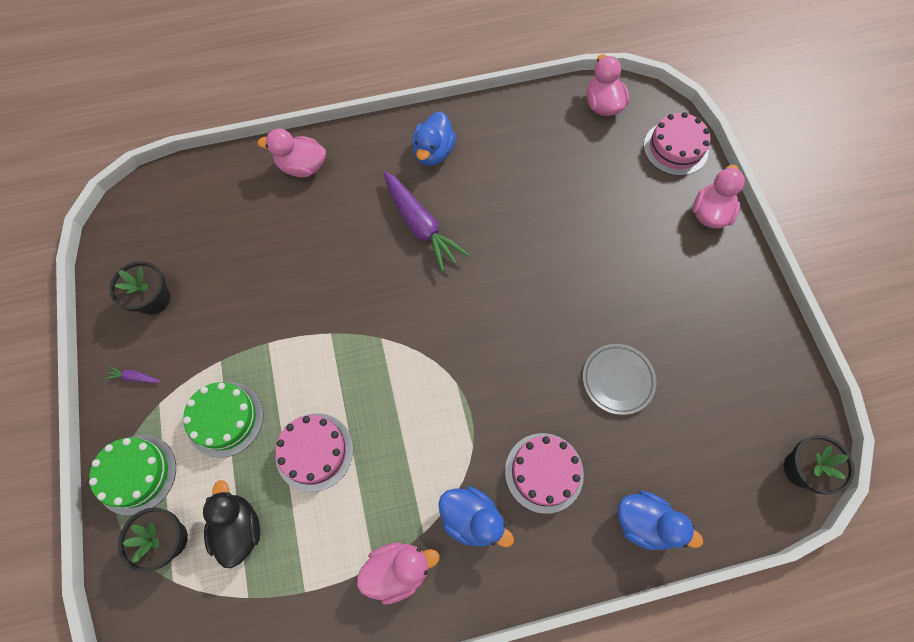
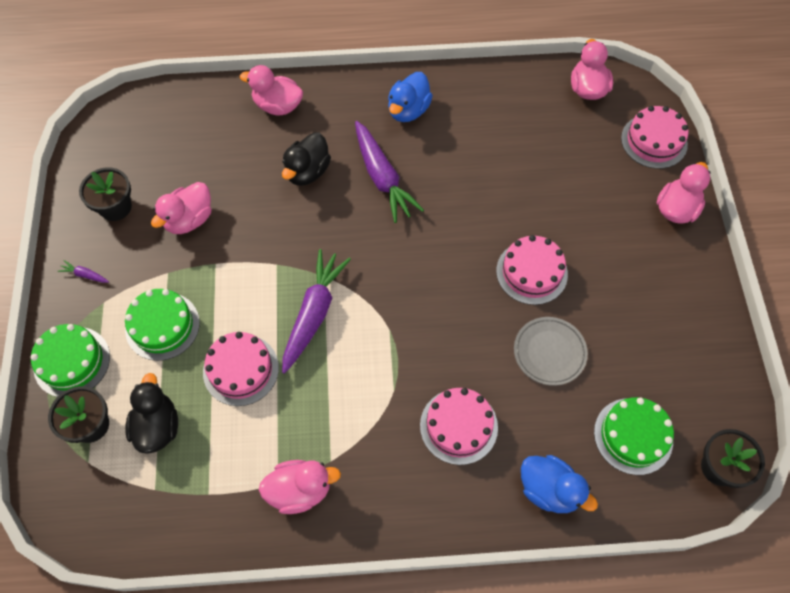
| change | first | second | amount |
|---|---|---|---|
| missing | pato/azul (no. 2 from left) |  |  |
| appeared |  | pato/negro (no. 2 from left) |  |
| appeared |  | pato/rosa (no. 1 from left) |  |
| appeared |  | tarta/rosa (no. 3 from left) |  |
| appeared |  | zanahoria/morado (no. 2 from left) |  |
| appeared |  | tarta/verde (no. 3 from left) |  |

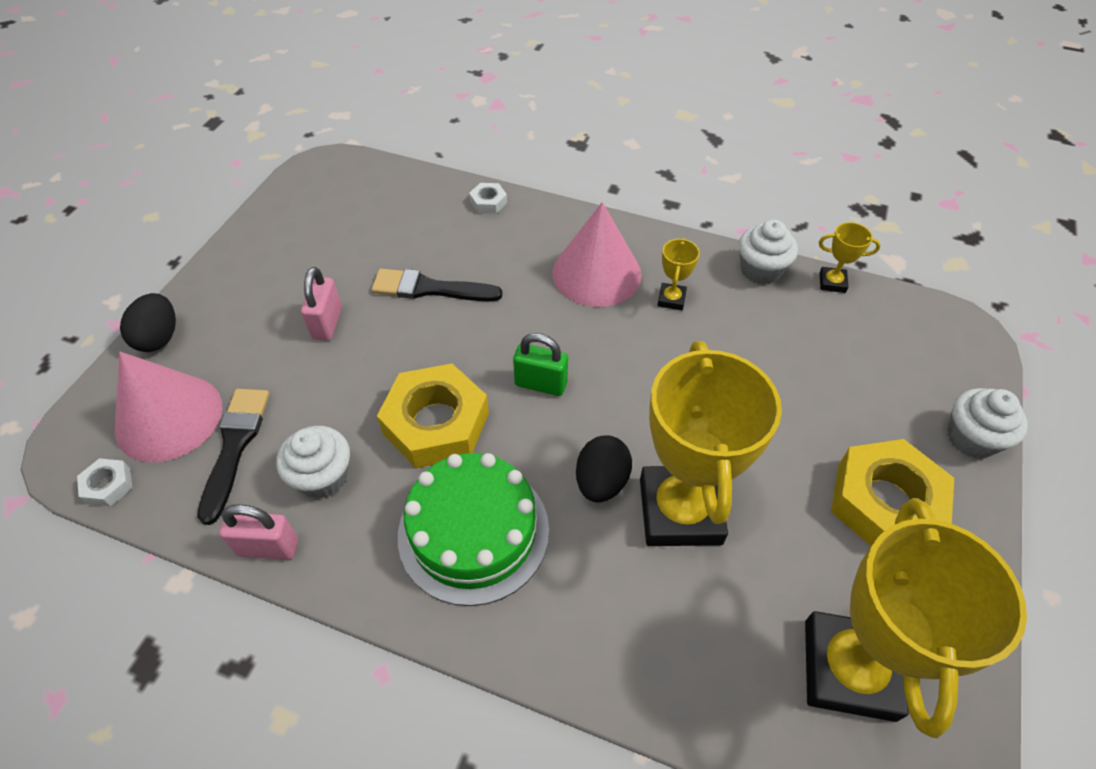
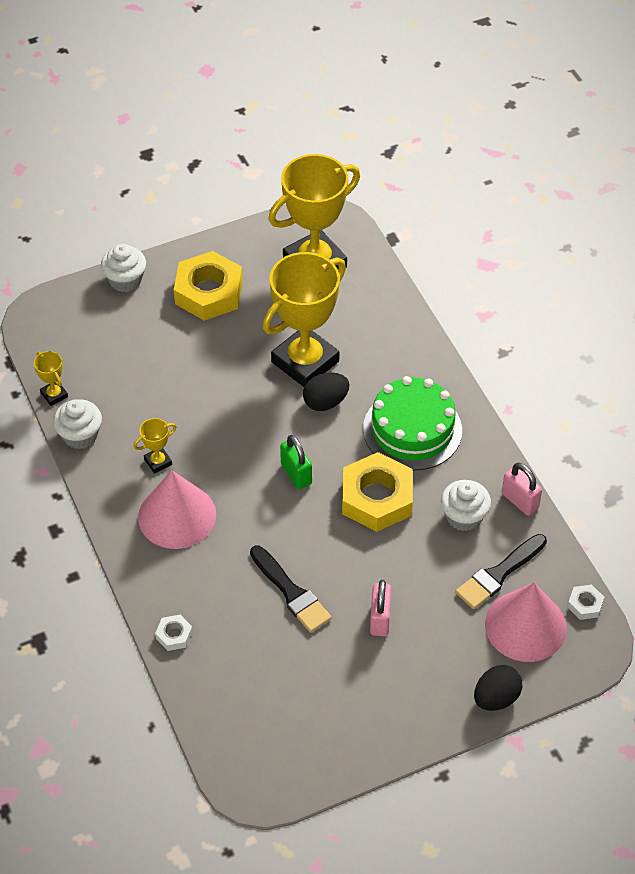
| change | first | second | amount |
|---|---|---|---|
| spun | candado/rosa (no. 2 from left in the first image) | candado/rosa (no. 1 from left) | 45 degrees counterclockwise |

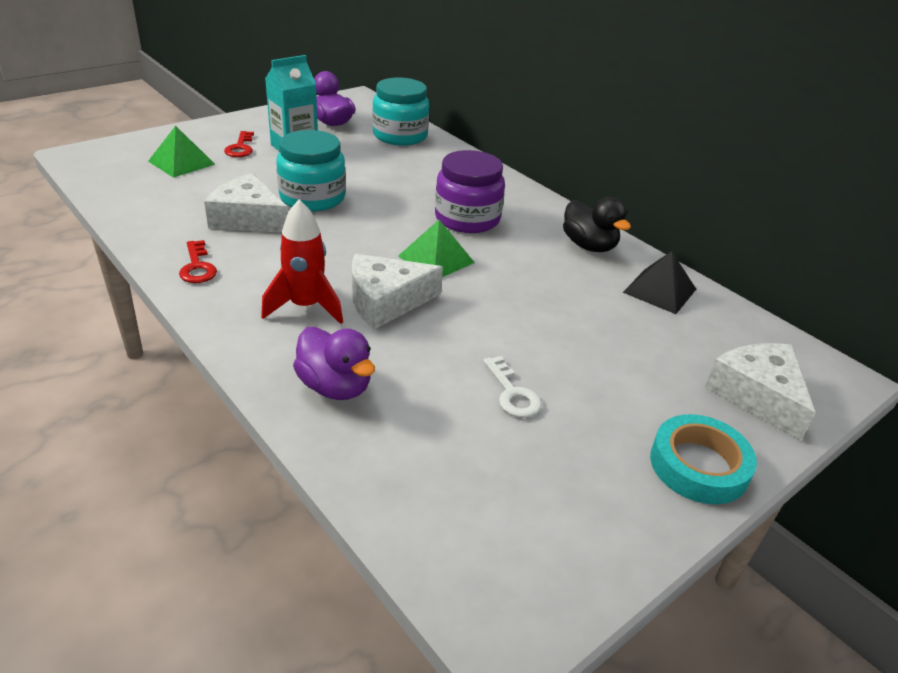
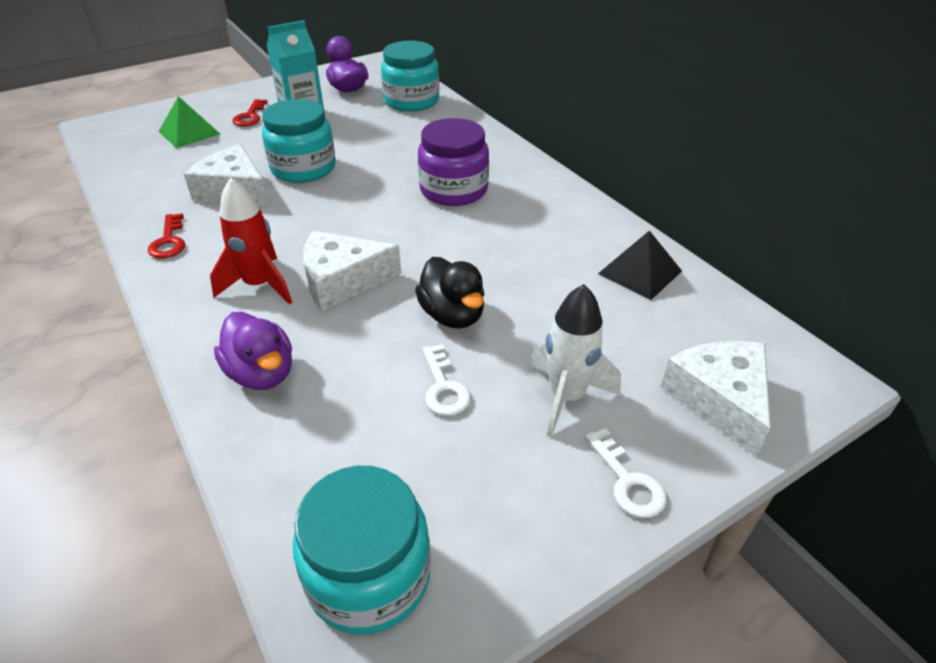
| change | first | second | amount |
|---|---|---|---|
| relocated | pato/negro |  |  |
| missing | pirámide/verde (no. 2 from left) |  |  |
| exchanged | cinta adhesiva/turquesa | llave/blanco (no. 2 from left) |  |
| appeared |  | cohete/blanco |  |
| appeared |  | tarro/turquesa (no. 2 from left) |  |

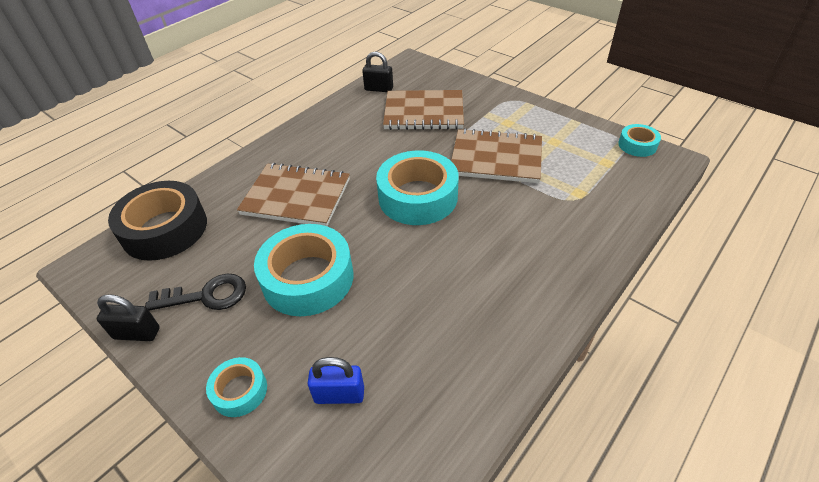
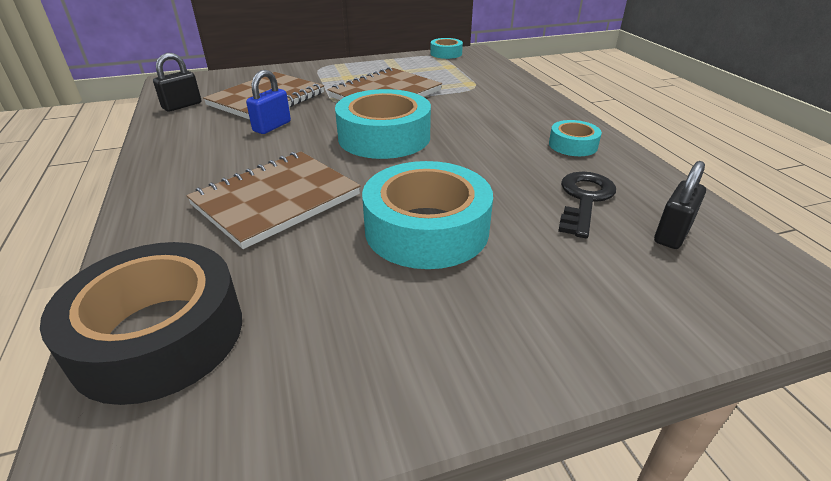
| change | first | second | amount |
|---|---|---|---|
| relocated | llave/negro |  |  |
| relocated | candado/negro (no. 1 from left in the first image) | candado/negro (no. 2 from left) |  |
| relocated | cinta adhesiva/turquesa (no. 1 from left in the first image) | cinta adhesiva/turquesa (no. 4 from left) |  |
| relocated | candado/azul |  |  |

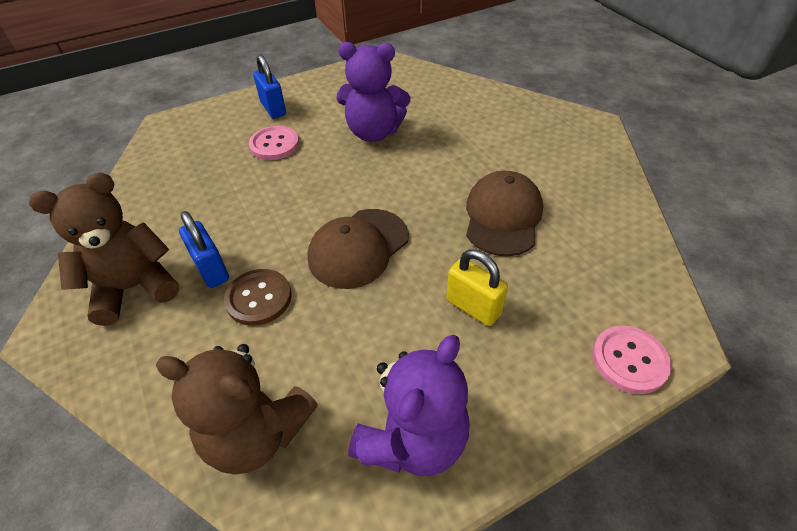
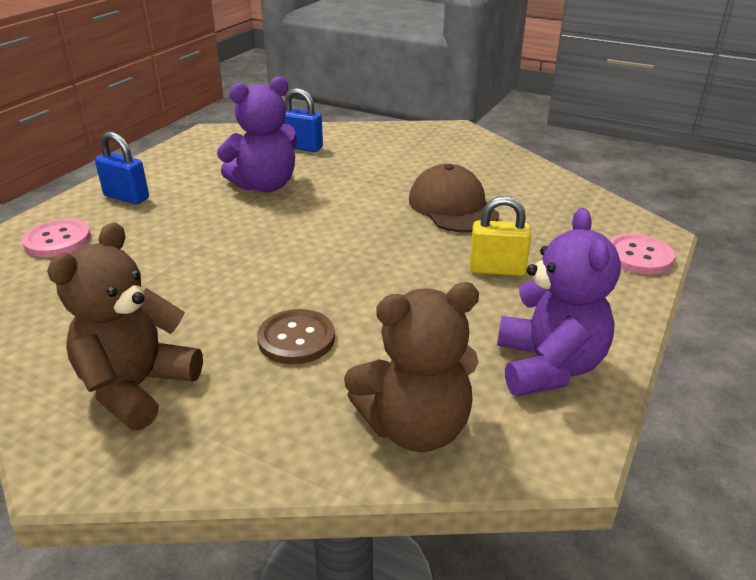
| change | first | second | amount |
|---|---|---|---|
| relocated | botón/rosa (no. 1 from left) |  |  |
| missing | gorra/marrón (no. 1 from left) |  |  |
| relocated | candado/azul (no. 1 from left in the first image) | candado/azul (no. 2 from left) |  |

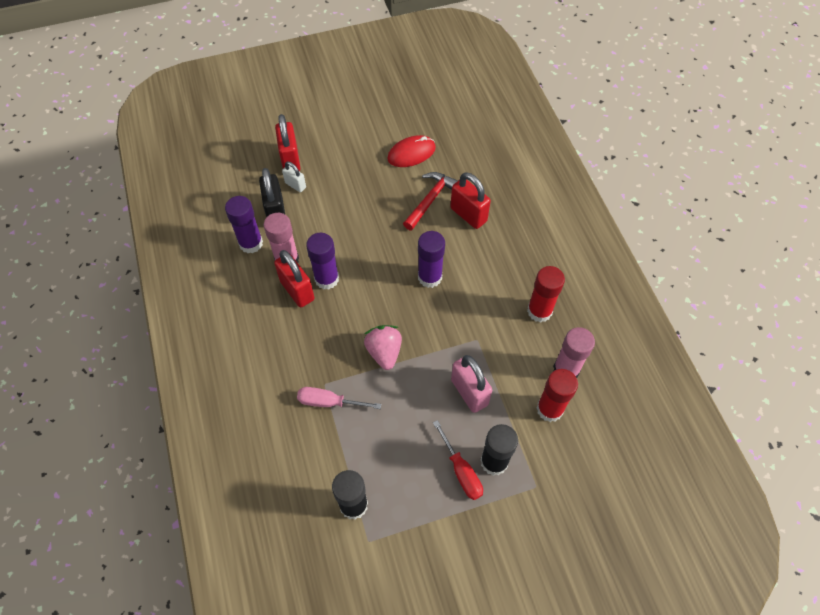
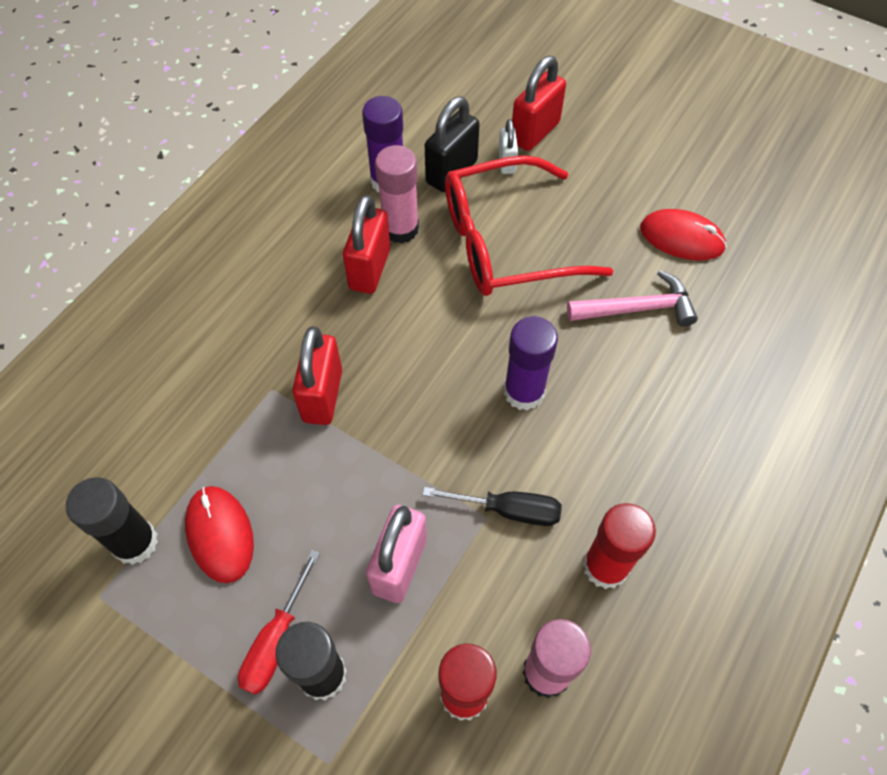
| change | first | second | amount |
|---|---|---|---|
| colour | martillo/rojo | martillo/rosa |  |
| relocated | candado/rojo (no. 3 from left in the first image) | candado/rojo (no. 1 from left) |  |
| missing | barra de pegamento/morado (no. 2 from left) |  |  |
| missing | fresa/rosa |  |  |
| missing | destornillador/rosa |  |  |
| appeared |  | gafas/rojo |  |
| appeared |  | ratón/rojo (no. 1 from left) |  |
| appeared |  | destornillador/negro |  |

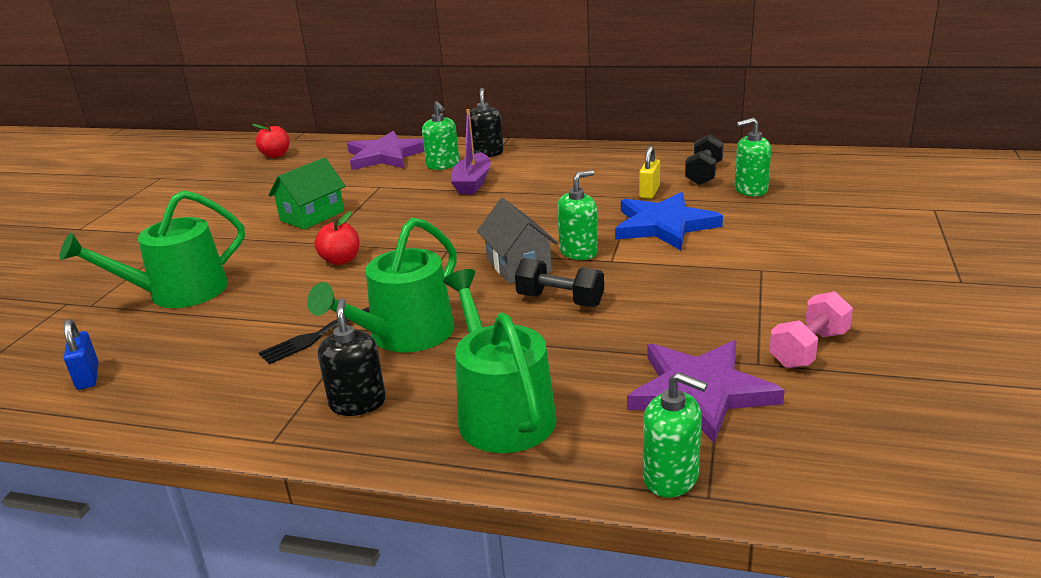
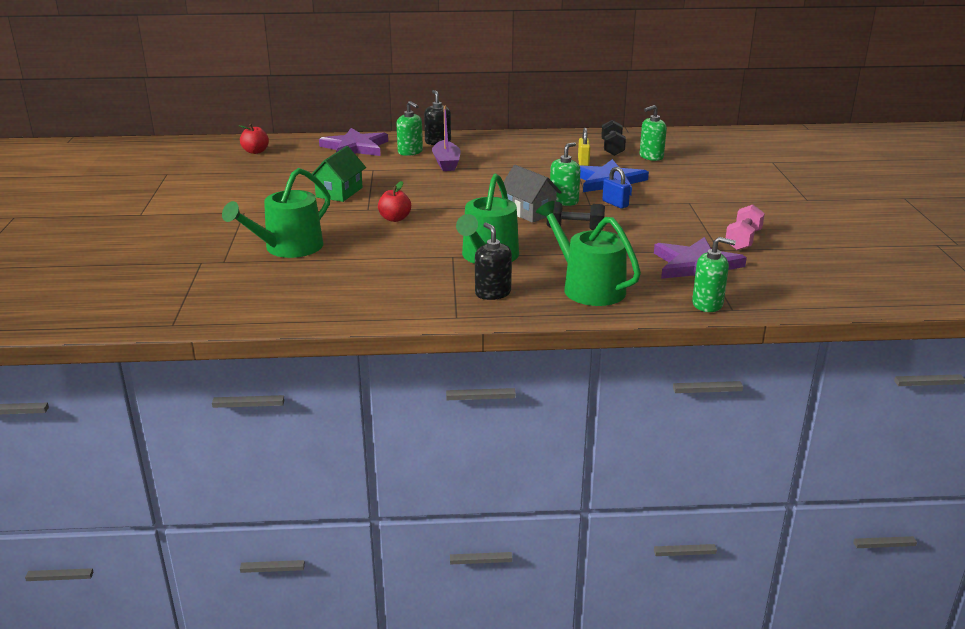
| change | first | second | amount |
|---|---|---|---|
| missing | tenedor/negro |  |  |
| relocated | candado/azul |  |  |

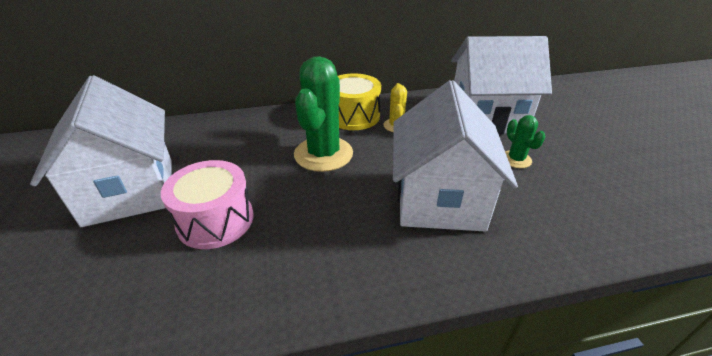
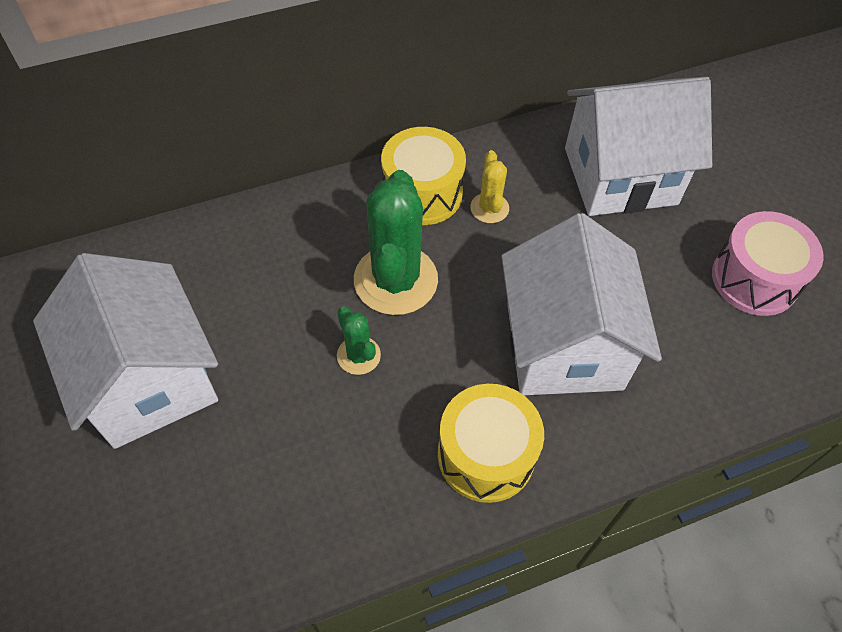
| change | first | second | amount |
|---|---|---|---|
| relocated | cactus/verde (no. 2 from left in the first image) | cactus/verde (no. 1 from left) |  |
| relocated | tambor/rosa |  |  |
| appeared |  | tambor/amarillo (no. 2 from left) |  |

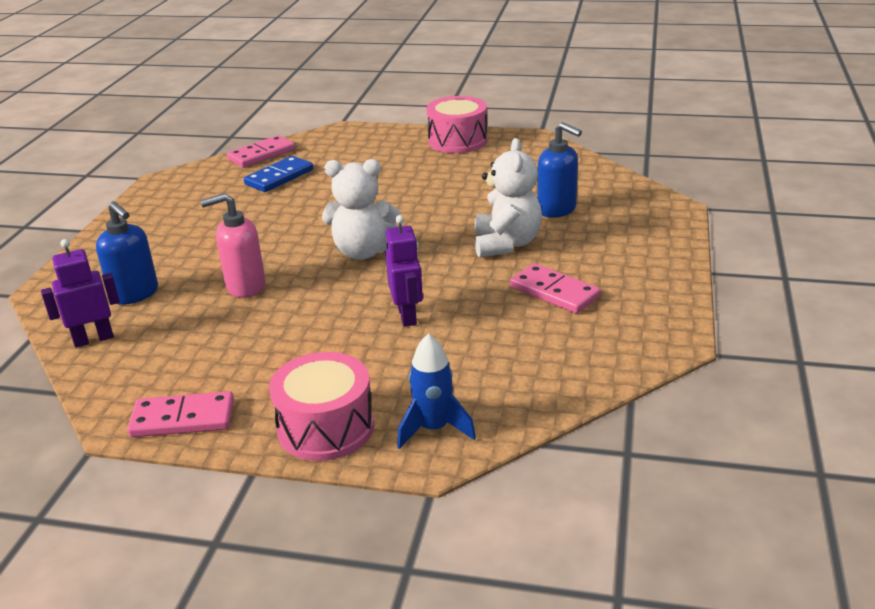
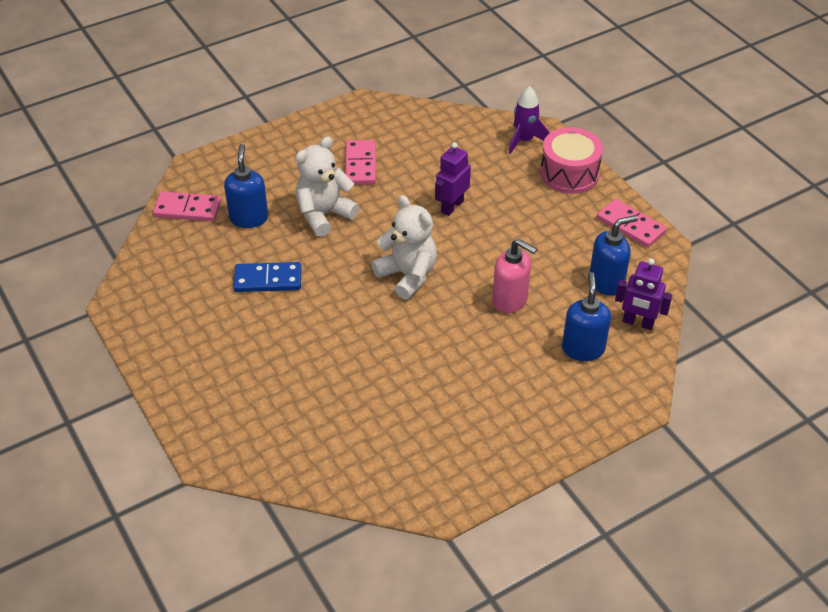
| change | first | second | amount |
|---|---|---|---|
| missing | tambor/rosa (no. 2 from left) |  |  |
| relocated | ficha de dominó/rosa (no. 2 from left in the first image) | ficha de dominó/rosa (no. 1 from left) |  |
| relocated | ficha de dominó/azul |  |  |
| colour | cohete/azul | cohete/morado |  |
| appeared |  | dispensador de jabón/azul (no. 3 from left) |  |

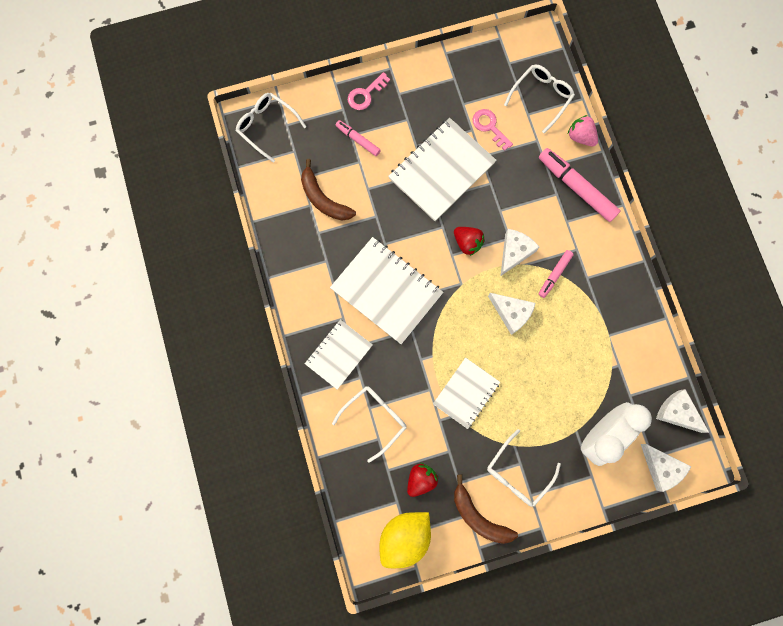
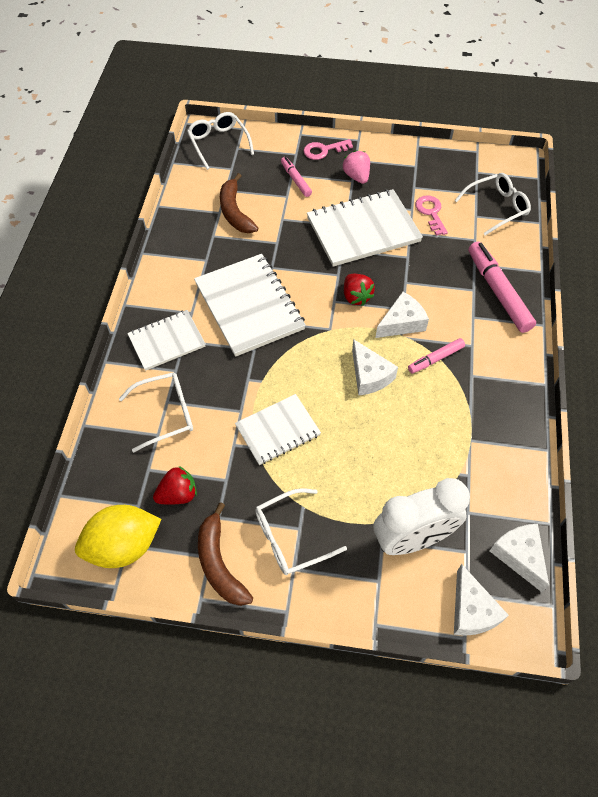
| change | first | second | amount |
|---|---|---|---|
| relocated | fresa/rosa |  |  |

